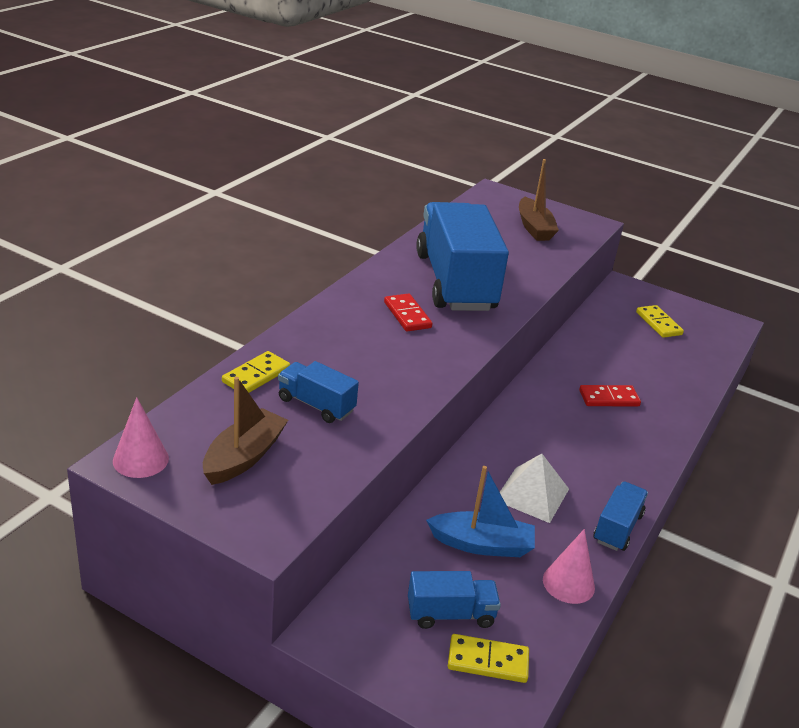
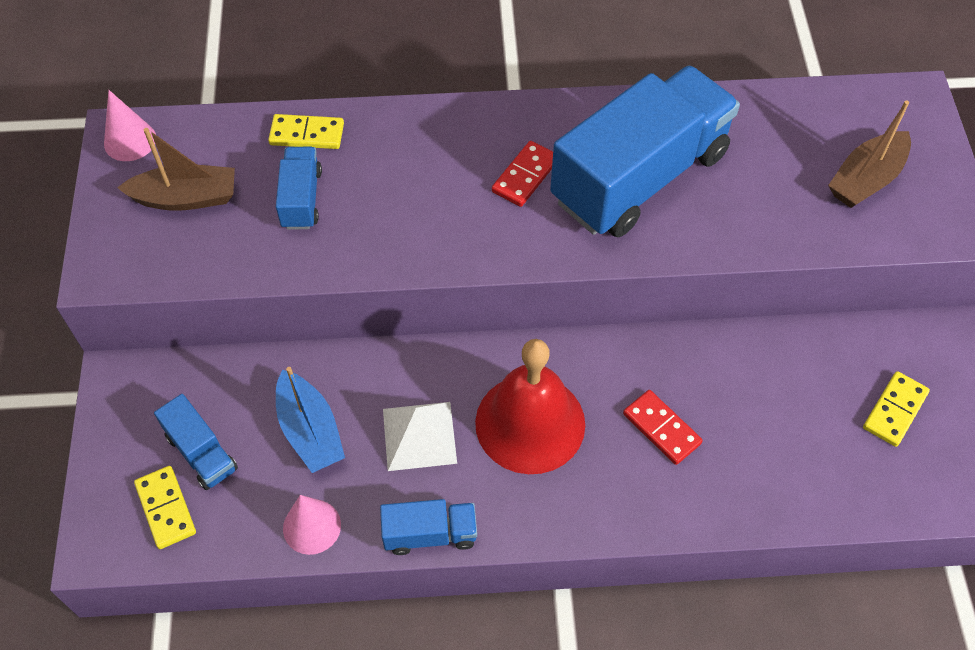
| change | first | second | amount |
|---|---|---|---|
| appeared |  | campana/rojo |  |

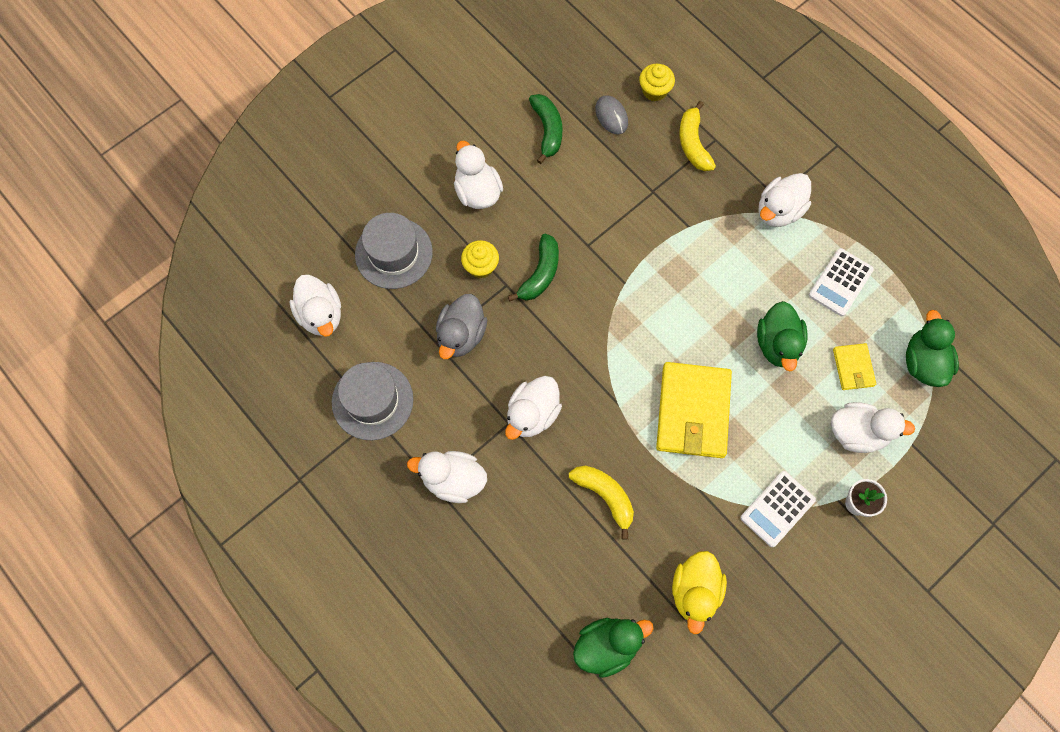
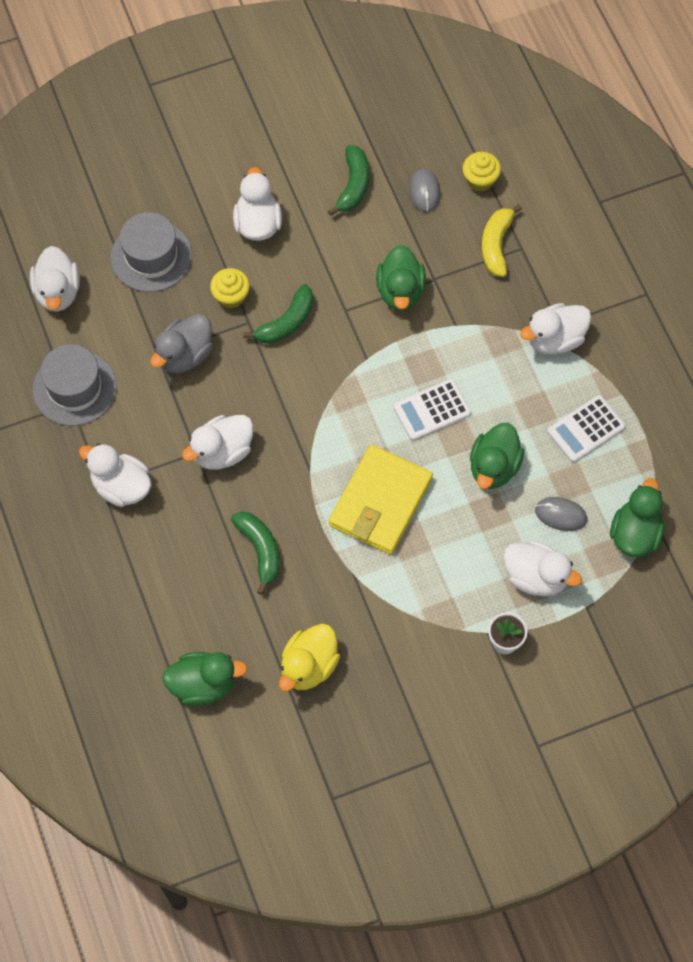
| change | first | second | amount |
|---|---|---|---|
| exchanged | cartera/amarillo (no. 2 from left) | ratón/gris (no. 2 from left) |  |
| colour | plátano/amarillo (no. 1 from left) | plátano/verde (no. 1 from left) |  |
| relocated | calculadora/blanco (no. 1 from left) |  |  |
| appeared |  | pato/verde (no. 2 from left) |  |

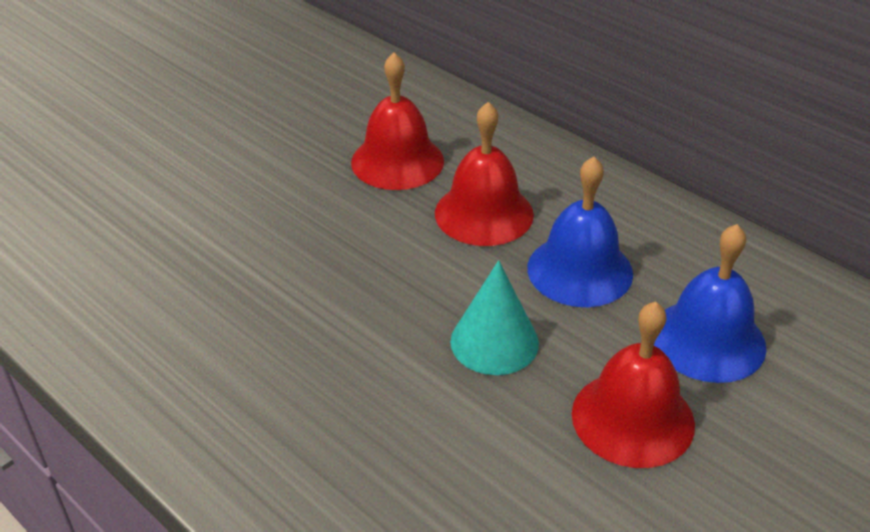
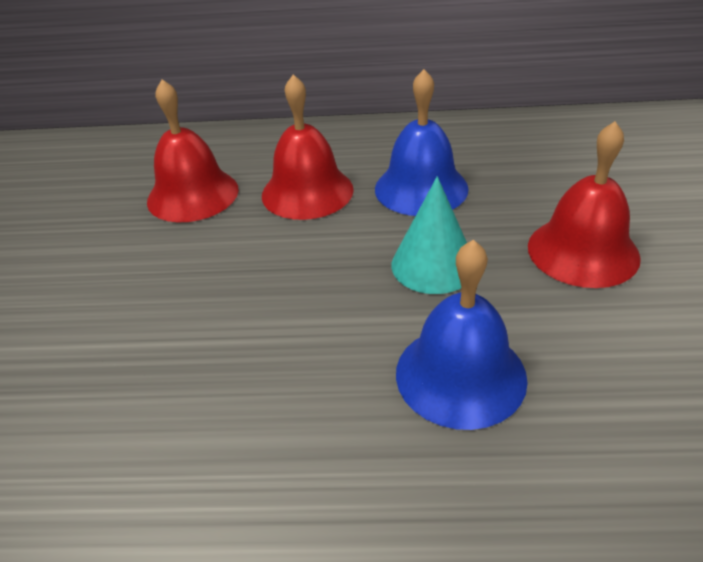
| change | first | second | amount |
|---|---|---|---|
| relocated | campana/azul (no. 2 from left) |  |  |

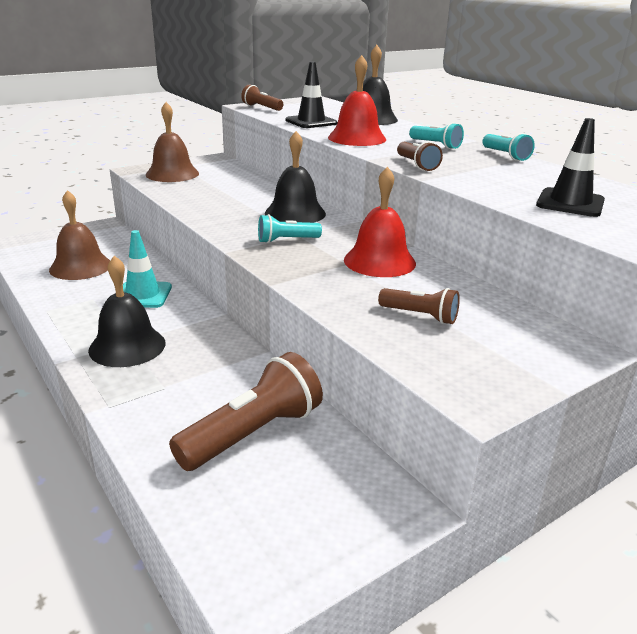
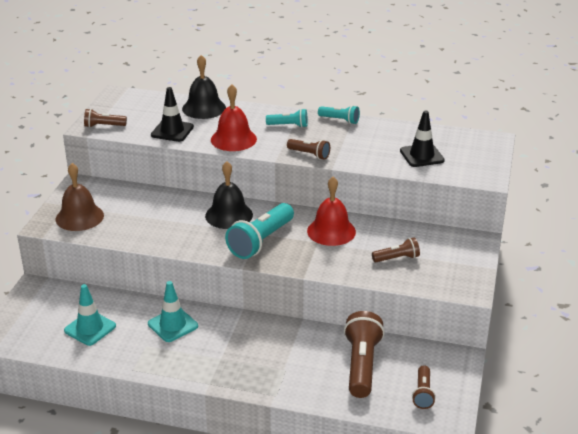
| change | first | second | amount |
|---|---|---|---|
| exchanged | campana/marrón (no. 1 from left) | cono de tráfico/turquesa (no. 1 from left) |  |
| size | lámpara de mano/turquesa (no. 1 from left) |  | x1.84 |
| missing | campana/negro (no. 1 from left) |  |  |
| appeared |  | lámpara de mano/marrón (no. 5 from left) |  |

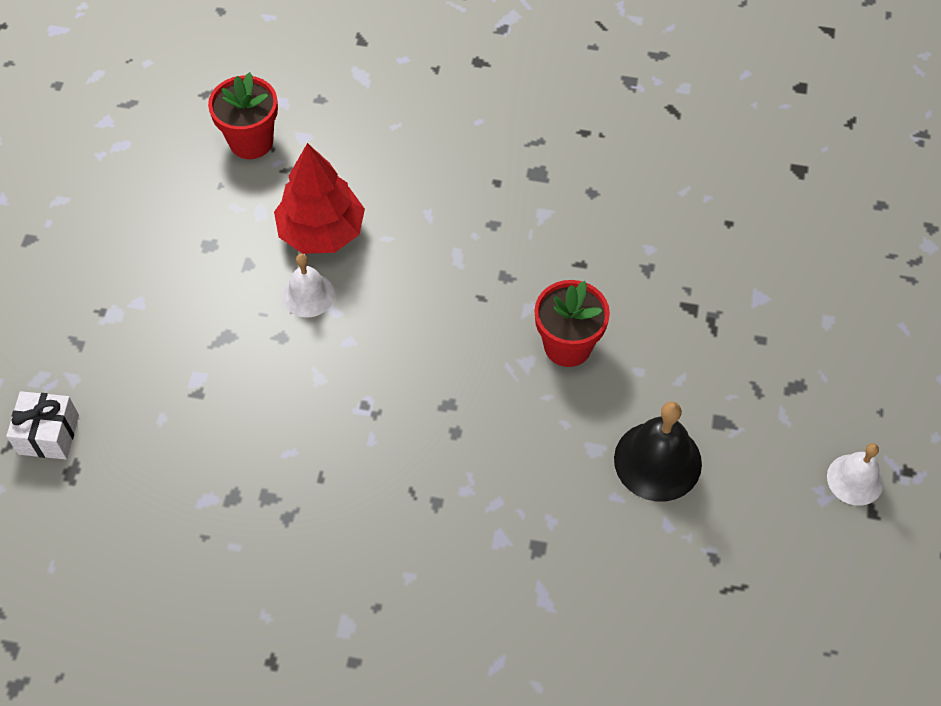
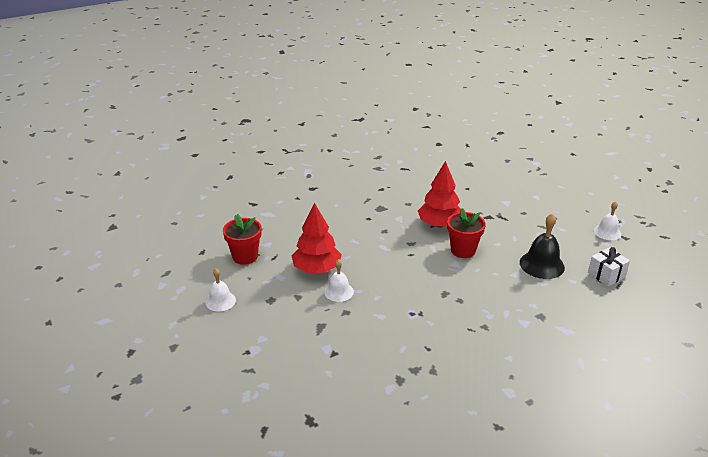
| change | first | second | amount |
|---|---|---|---|
| relocated | regalo/blanco |  |  |
| appeared |  | árbol/rojo (no. 2 from left) |  |
| appeared |  | campana/blanco (no. 1 from left) |  |

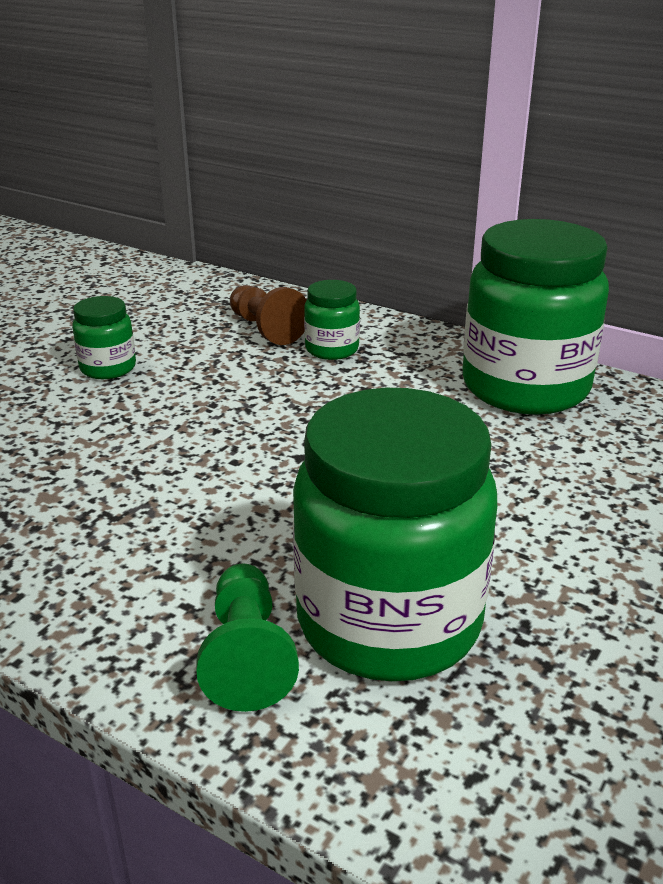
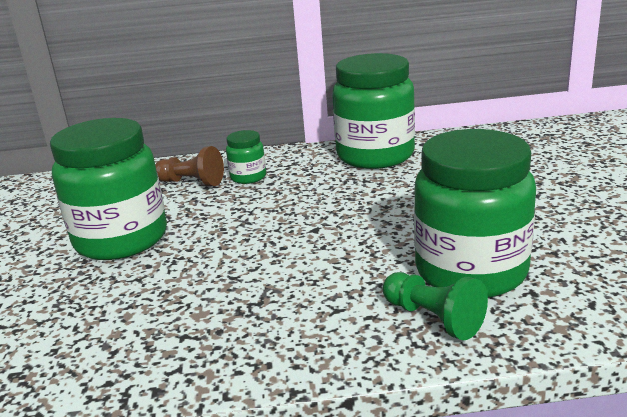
| change | first | second | amount |
|---|---|---|---|
| size | tarro/verde (no. 1 from left) |  | x2.20 |

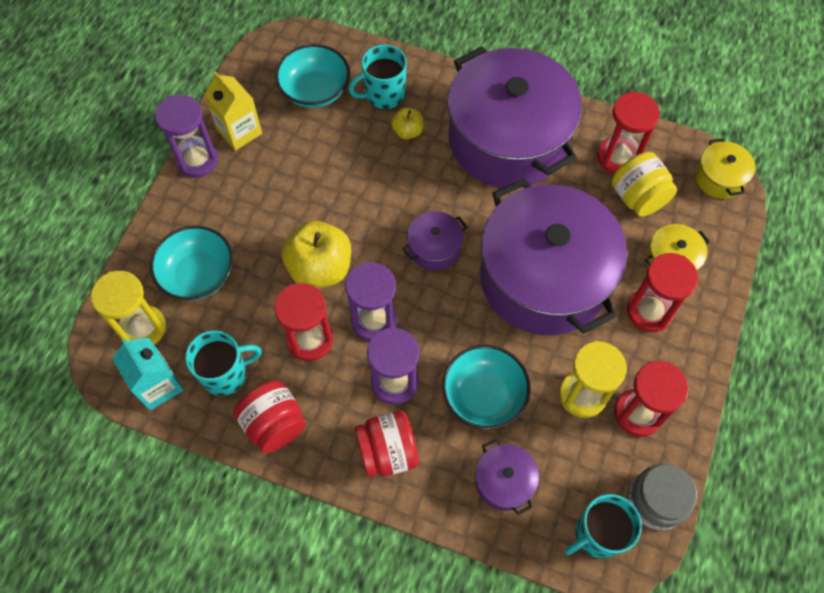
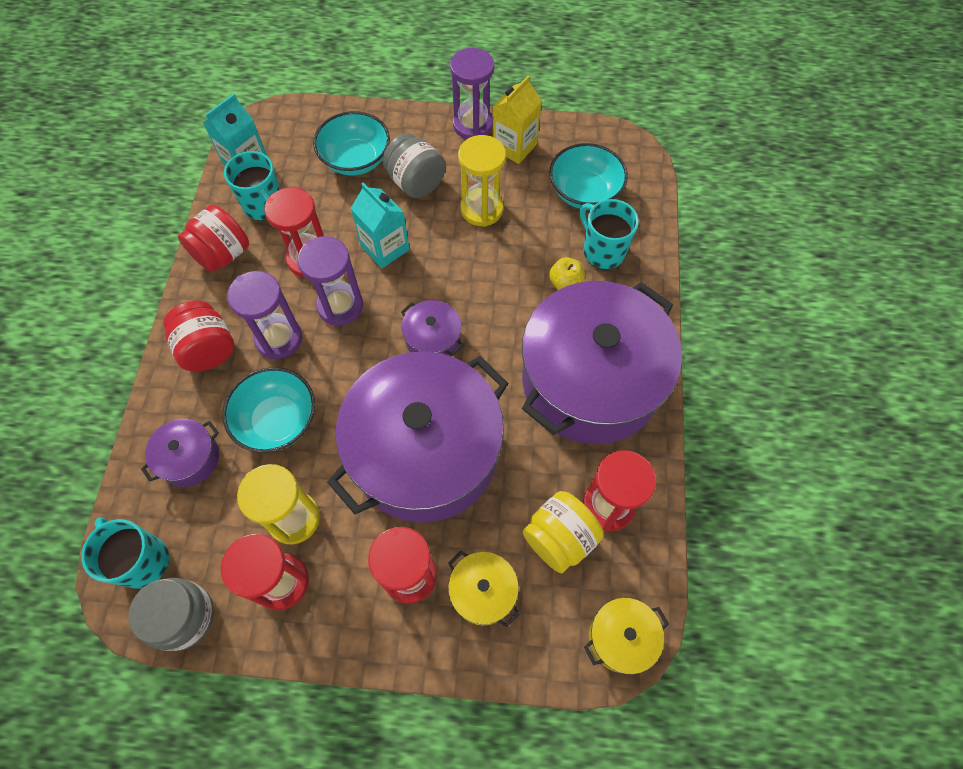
| change | first | second | amount |
|---|---|---|---|
| exchanged | manzana/amarillo (no. 1 from left) | cartón de leche/turquesa (no. 2 from left) |  |
| relocated | reloj de arena/amarillo (no. 1 from left in the first image) | reloj de arena/amarillo (no. 2 from left) |  |
| appeared |  | tarro/gris (no. 2 from left) |  |

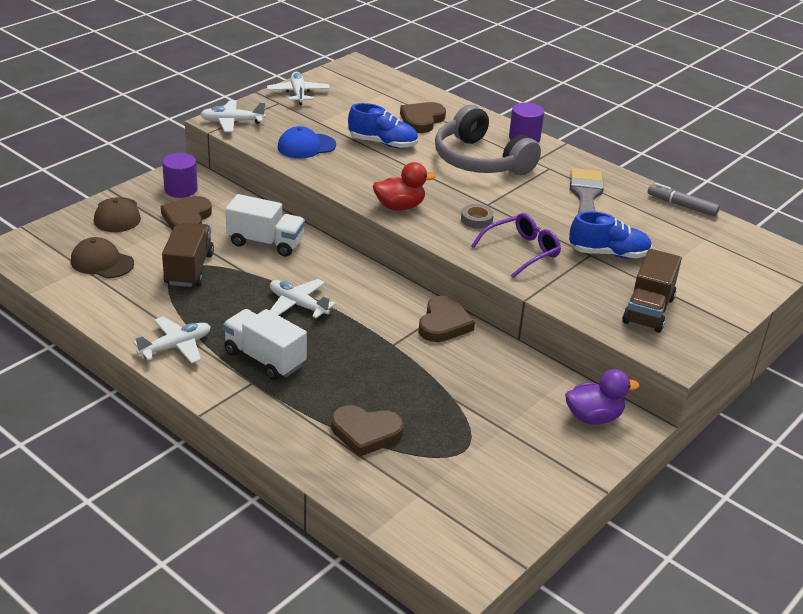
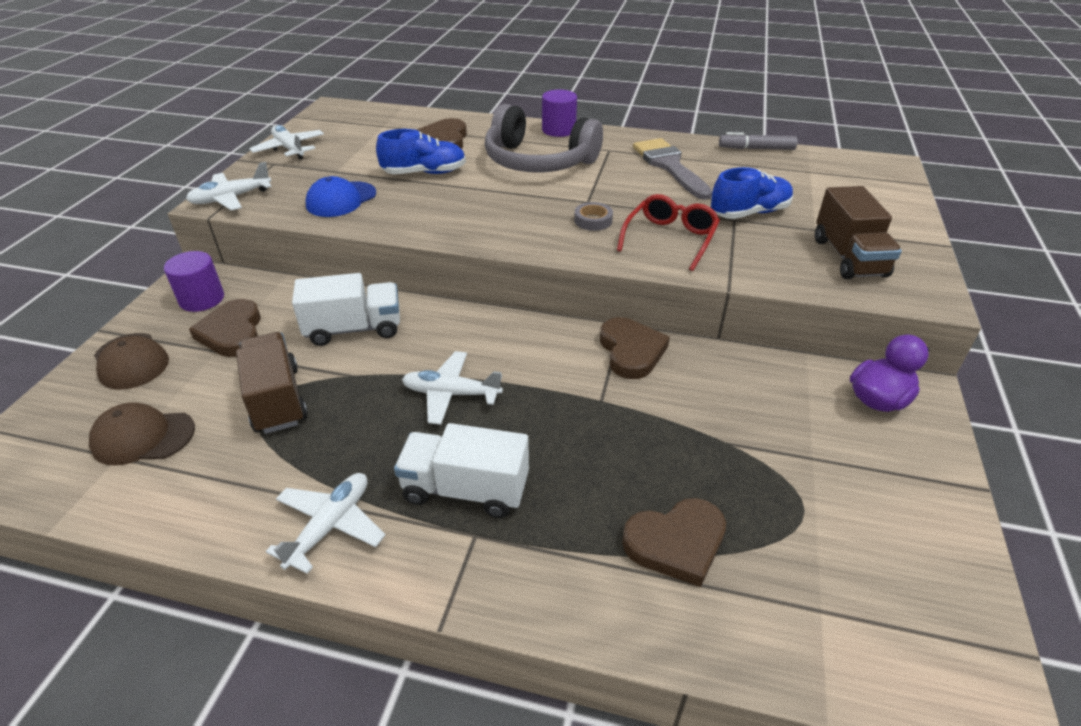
| change | first | second | amount |
|---|---|---|---|
| missing | pato/rojo |  |  |
| colour | gafas/morado | gafas/rojo |  |

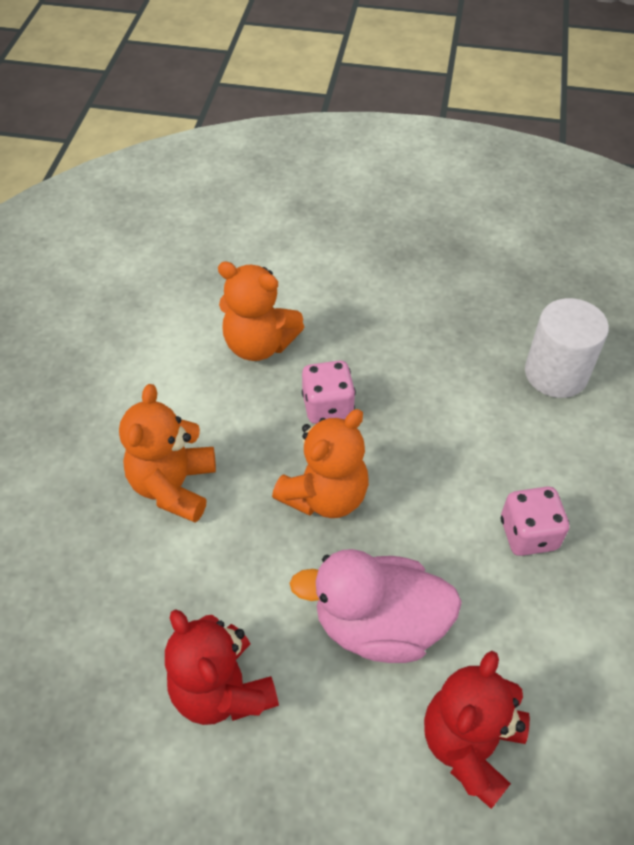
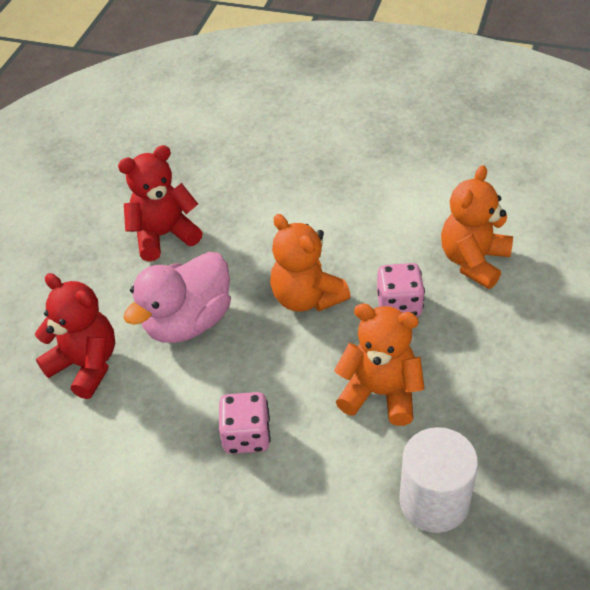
| change | first | second | amount |
|---|---|---|---|
| relocated | osito/naranja (no. 1 from left in the first image) | osito/naranja (no. 2 from left) |  |
| spun | pato/rosa |  | 150 degrees counterclockwise |

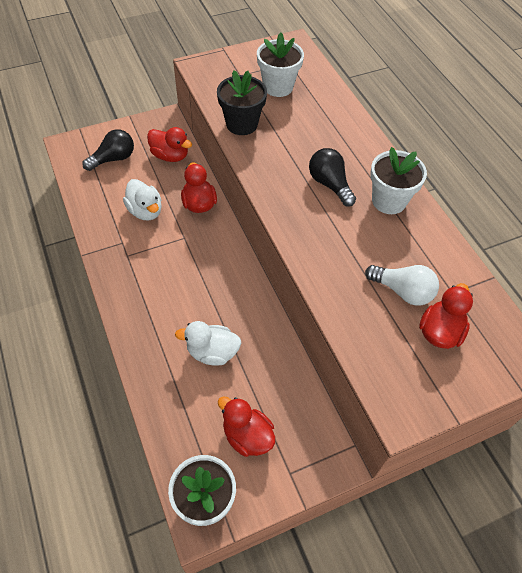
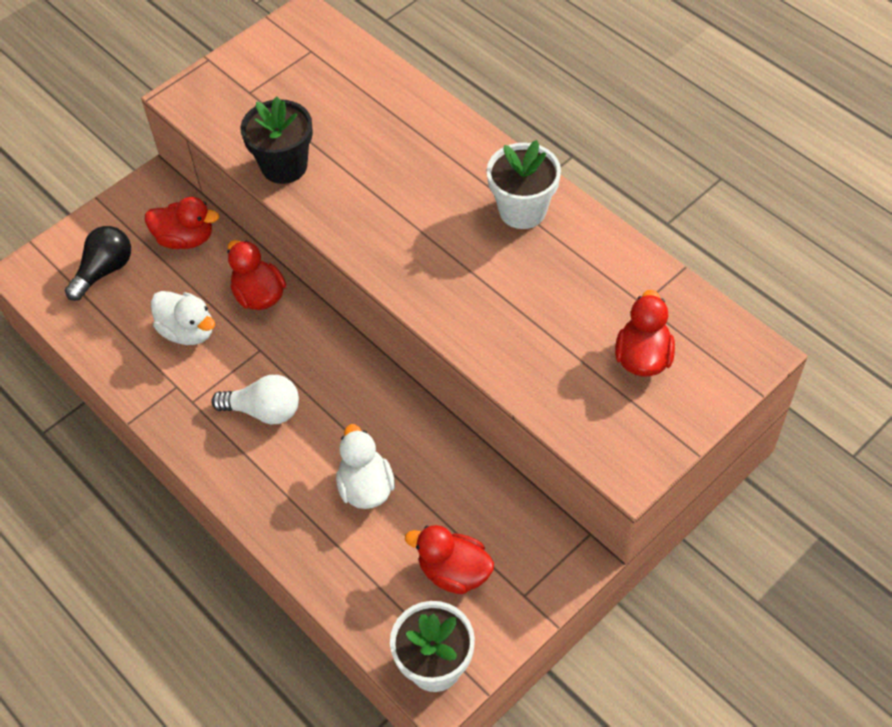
| change | first | second | amount |
|---|---|---|---|
| missing | maceta/blanco (no. 2 from left) |  |  |
| missing | bombilla/negro (no. 2 from left) |  |  |
| relocated | bombilla/blanco |  |  |
| spun | pato/blanco (no. 2 from left) |  | 90 degrees clockwise |

